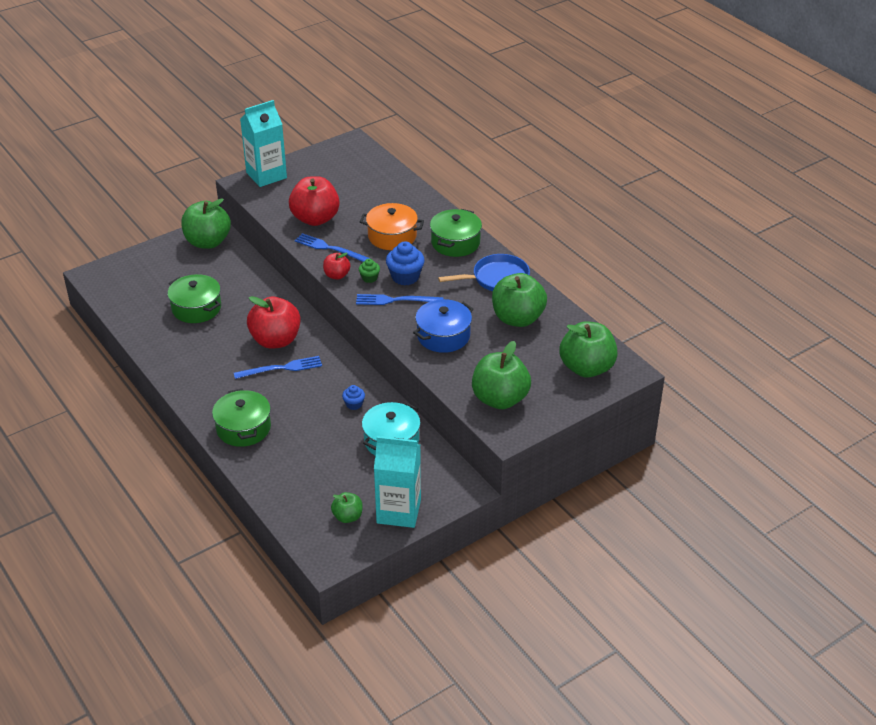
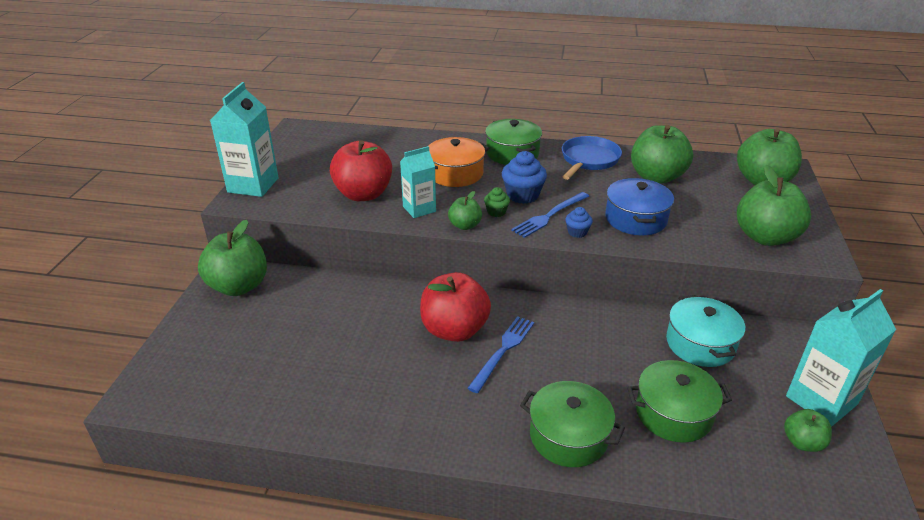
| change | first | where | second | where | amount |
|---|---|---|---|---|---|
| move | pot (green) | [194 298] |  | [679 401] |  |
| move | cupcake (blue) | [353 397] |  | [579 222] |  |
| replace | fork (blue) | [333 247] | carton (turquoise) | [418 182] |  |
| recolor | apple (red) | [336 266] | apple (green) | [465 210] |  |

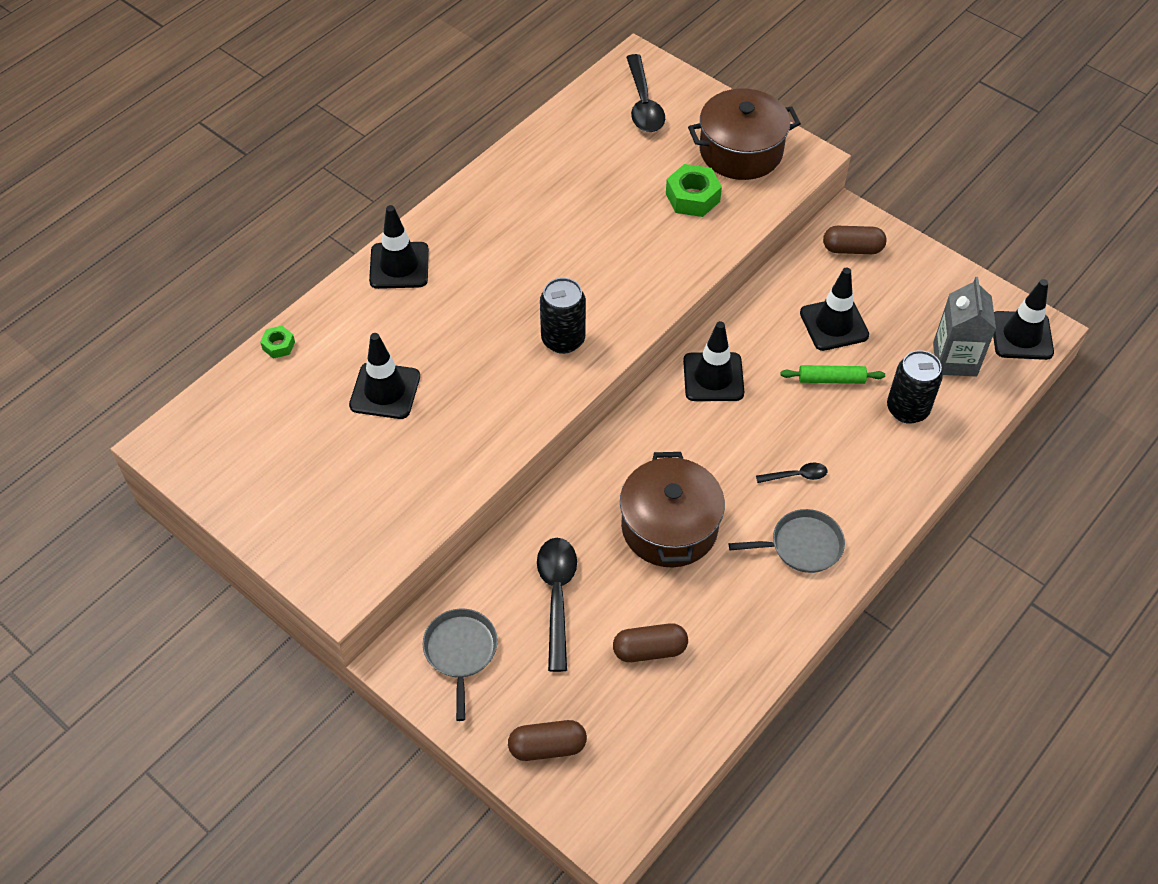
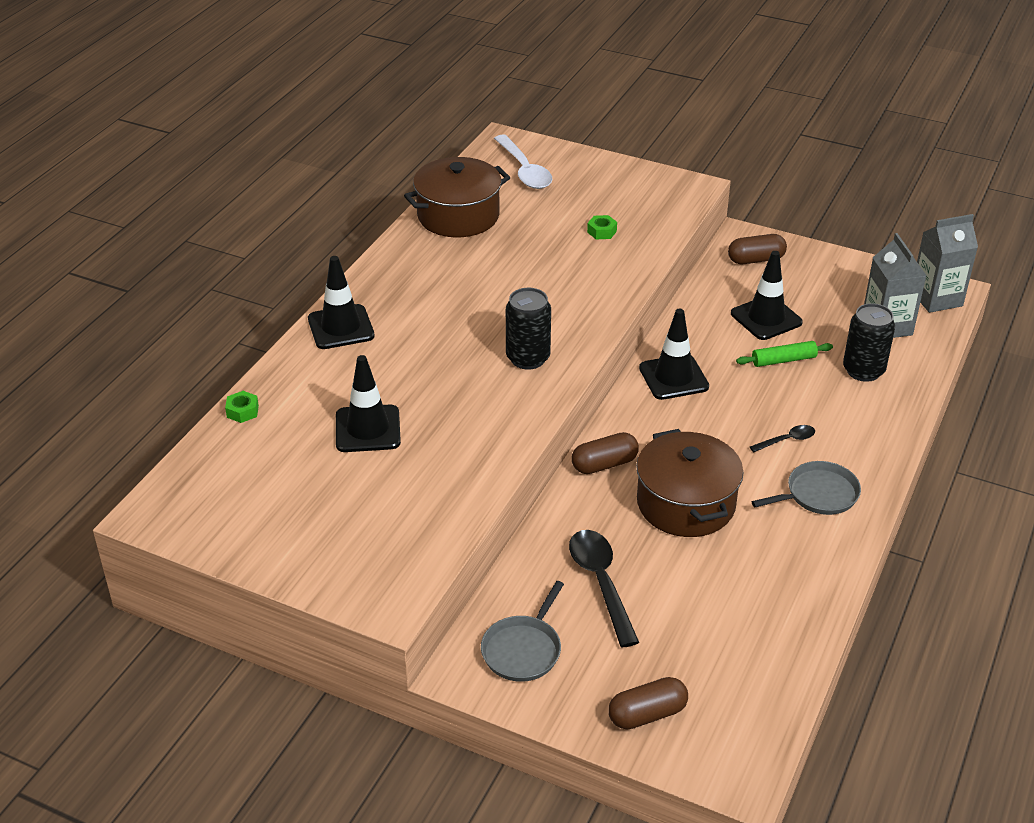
| change | first | where | second | where | amount |
|---|---|---|---|---|---|
| move | capsule (brown) | [650 642] |  | [605 453] |  |
| move | pot (brown) | [744 134] |  | [457 197] |  |
| replace | traffic cone (black) | [1023 319] | carton (grey) | [947 263] |  |
| recolor | spoon (black) | [645 93] | spoon (white) | [523 162] |  |
| rotate | pan (grey) | [460 665] |  | [522 631] | 135 degrees counterclockwise |
| resize | nut (green) | [694 190] |  | [602 227] | x0.55 |

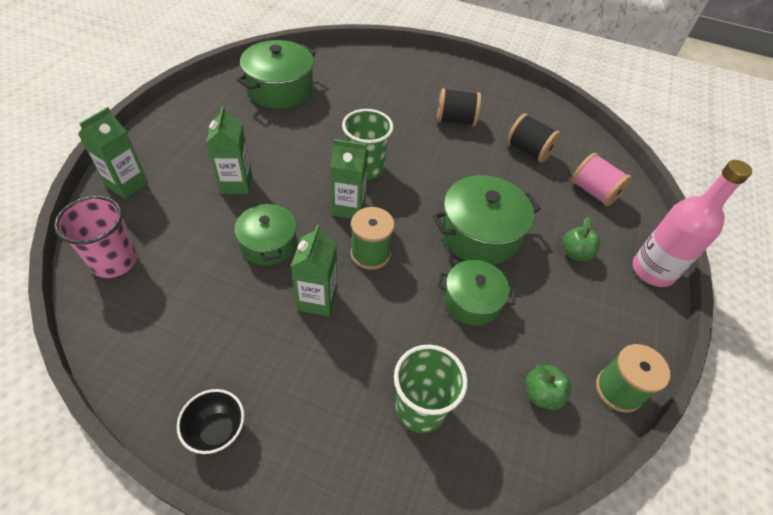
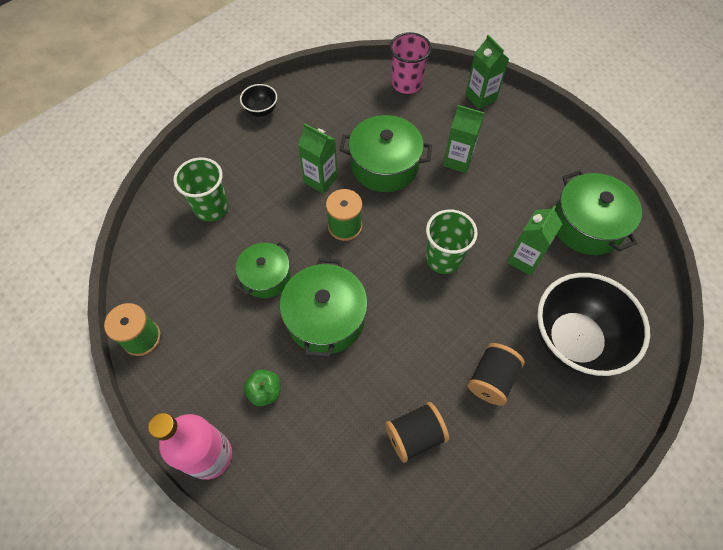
| change | first | where | second | where | amount |
|---|---|---|---|---|---|
| delete | apple (green) | [548 387] |  |  |  |
| delete | spool (pink) | [602 179] |  |  |  |
| insert |  |  | bowl (black) | [593 324] |  |
| move | carton (green) | [349 179] |  | [534 240] |  |
| resize | pot (green) | [265 234] |  | [386 153] | x1.54 |

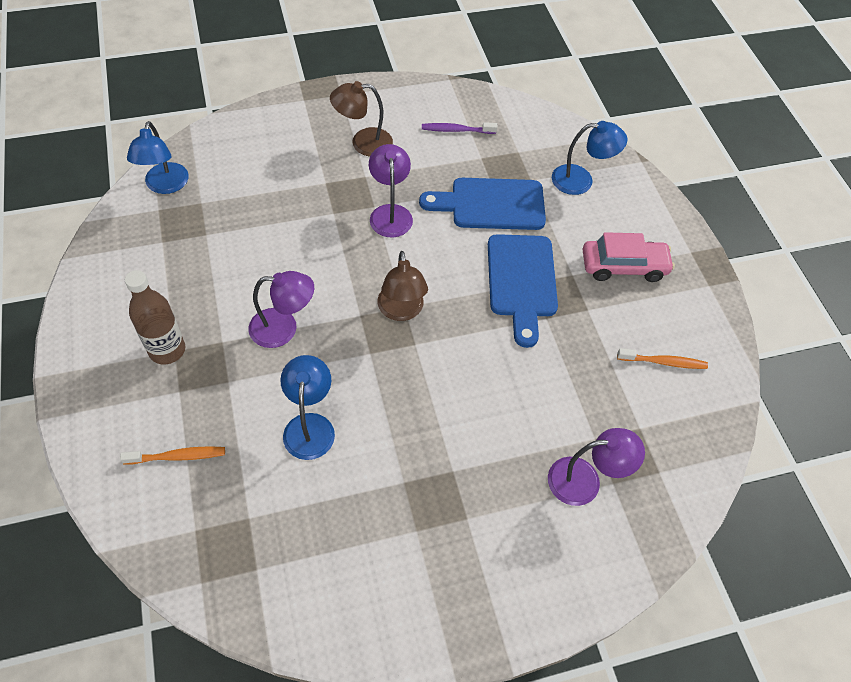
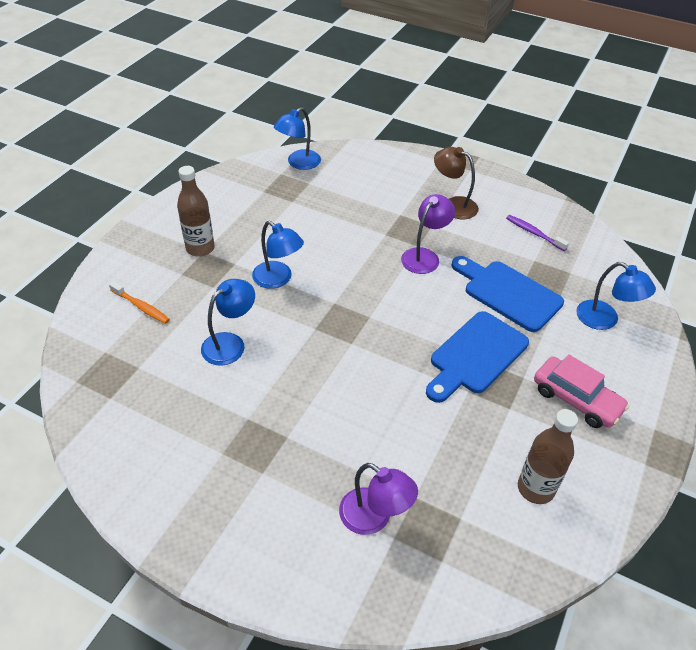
| change | first | where | second | where | amount |
|---|---|---|---|---|---|
| delete | lamp (brown) | [402 286] |  |  |  |
| replace | toothbrush (orange) | [662 358] | bottle (brown) | [548 456] |  |
| recolor | lamp (purple) | [281 309] | lamp (blue) | [278 255] |  |

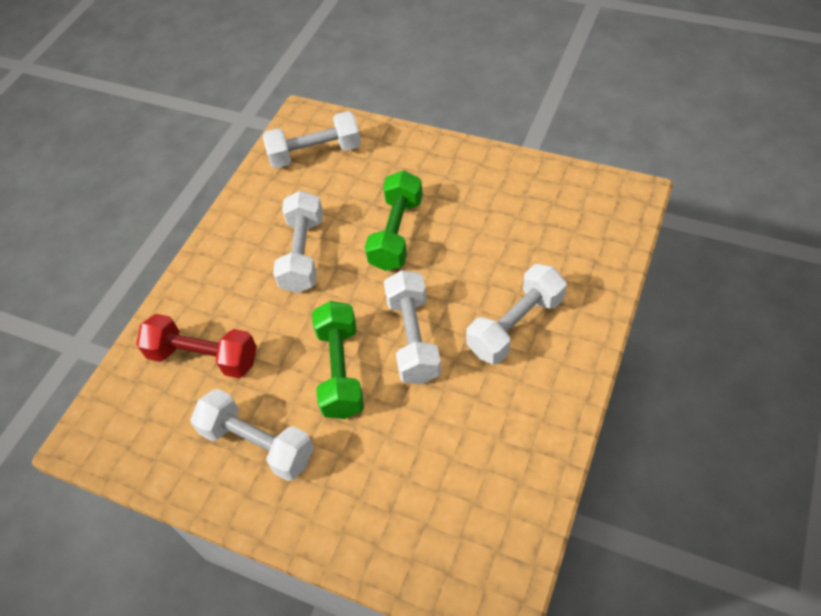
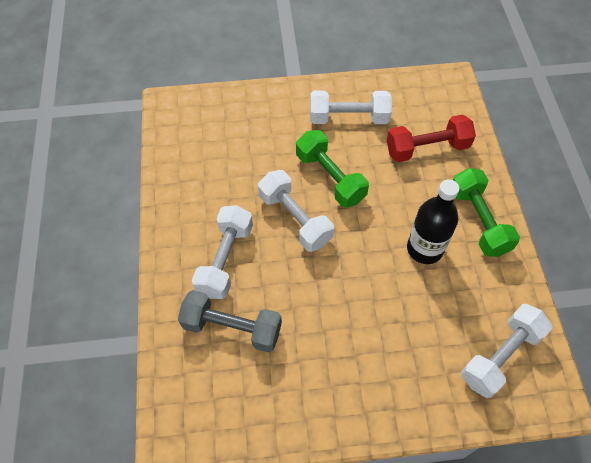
| change | first | where | second | where | amount |
|---|---|---|---|---|---|
| insert |  |  | dumbbell (grey) | [230 321] |  |
| move | dumbbell (green) | [394 220] |  | [486 212] |  |
| replace | dumbbell (white) | [298 241] | bottle (black) | [433 221] |  |

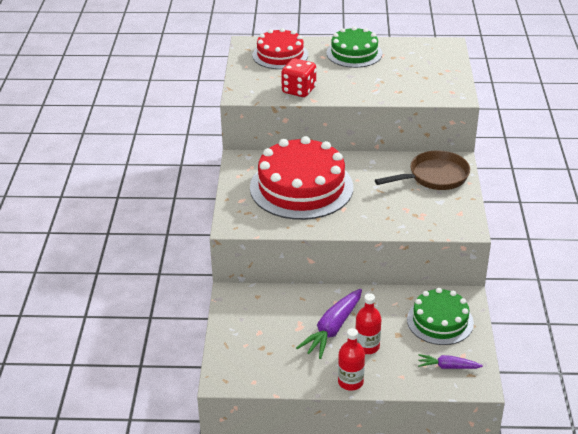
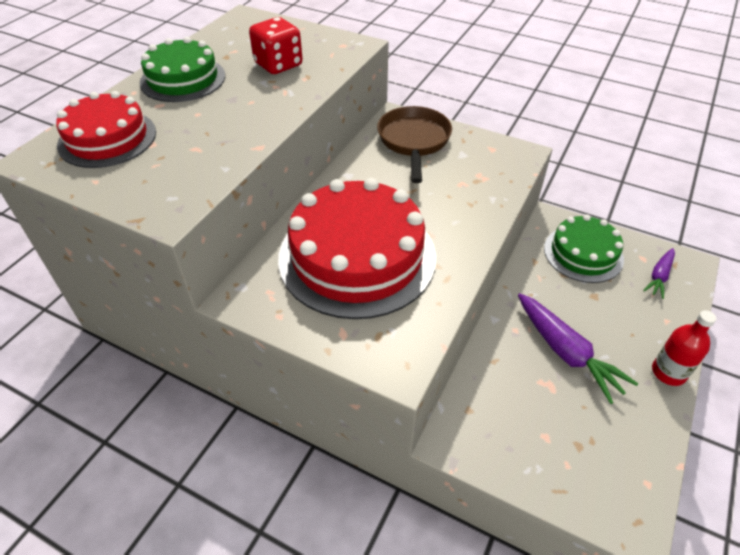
| change | first | where | second | where | amount |
|---|---|---|---|---|---|
| delete | bottle (red) | [368 323] |  |  |  |
| move | dice (red) | [298 77] |  | [276 45] |  |

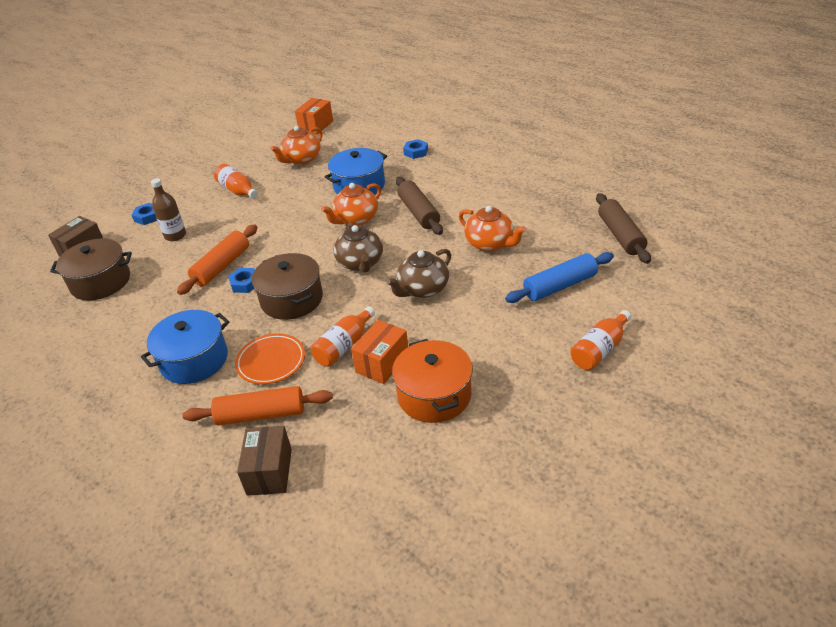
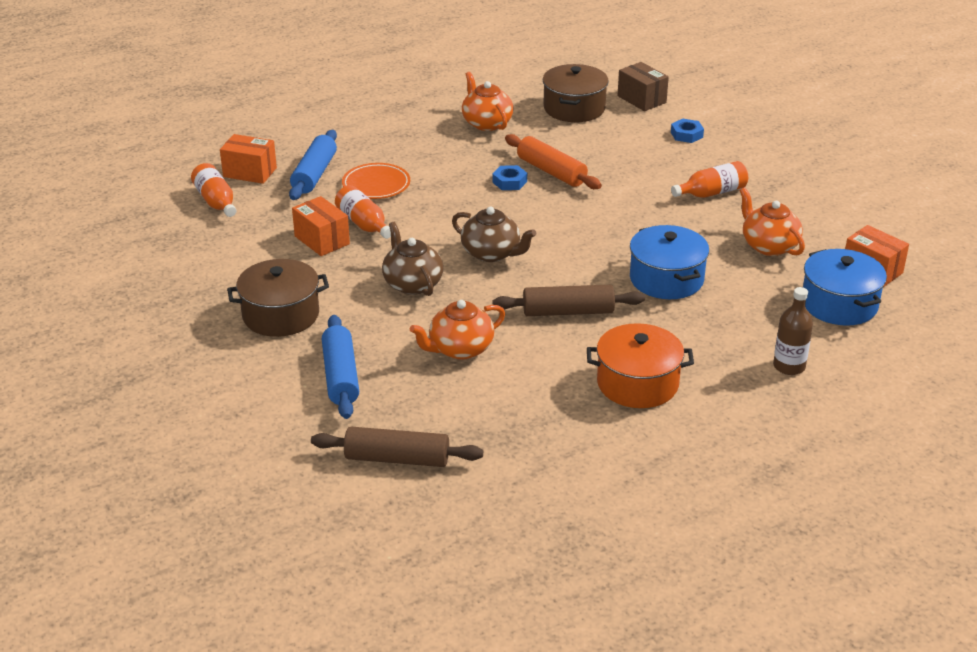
| change | first | where | second | where | amount |
|---|---|---|---|---|---|
| delete | nut (blue) | [415 149] |  |  |  |
| move | pot (blue) | [185 347] |  | [845 287] |  |
| move | bottle (brown) | [168 209] |  | [793 331] |  |
| move | pot (brown) | [287 286] |  | [278 298] |  |
| move | teapot (orange) | [351 204] |  | [488 101] |  |
| move | pot (orange) | [432 381] |  | [640 365] |  |
| move | bottle (orange) | [600 340] |  | [213 190] |  |
| recolor | rolling pin (orange) | [258 405] | rolling pin (blue) | [313 165] |  |
| recolor | box (brown) | [264 461] | box (orange) | [248 159] |  |
| rotate | teapot (brown) | [358 247] |  | [494 234] | 150 degrees counterclockwise |

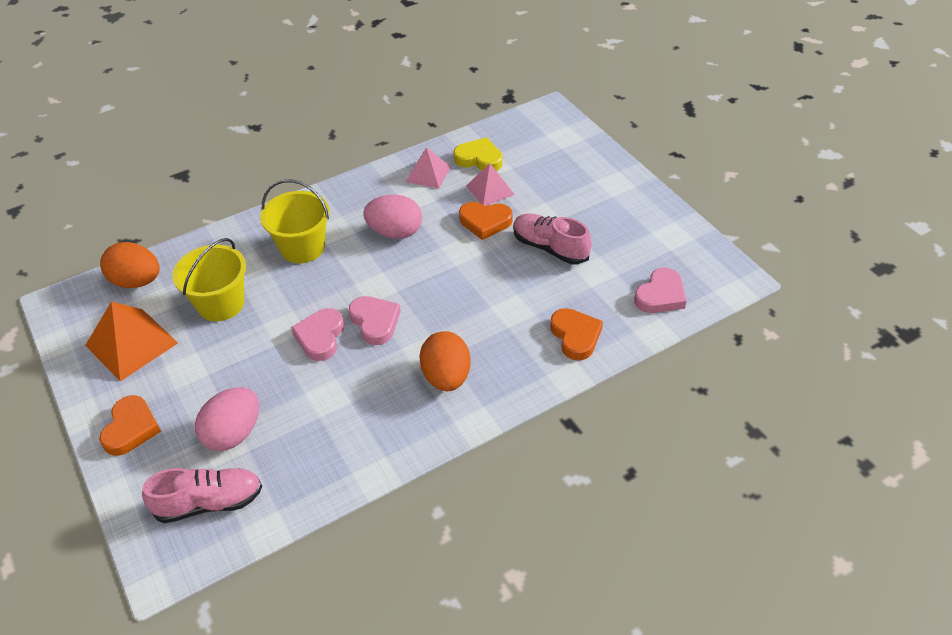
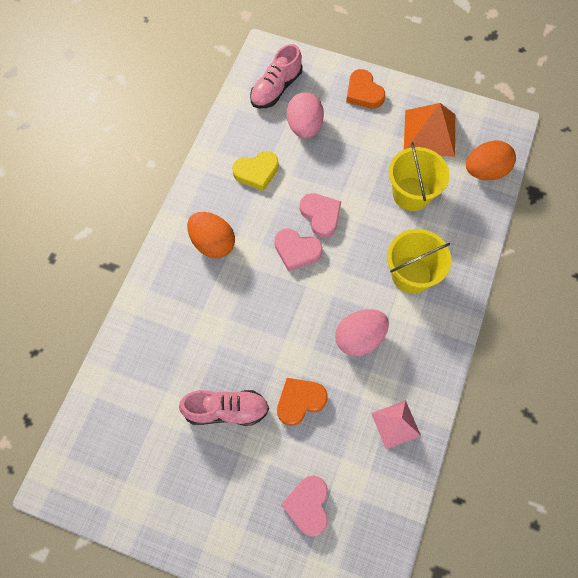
| change | first | where | second | where | amount |
|---|---|---|---|---|---|
| delete | pyramid (pink) | [490 184] |  |  |  |
| delete | heart (orange) | [576 334] |  |  |  |
| move | heart (yellow) | [478 154] |  | [255 171] |  |
| move | heart (pink) | [660 290] |  | [304 506] |  |

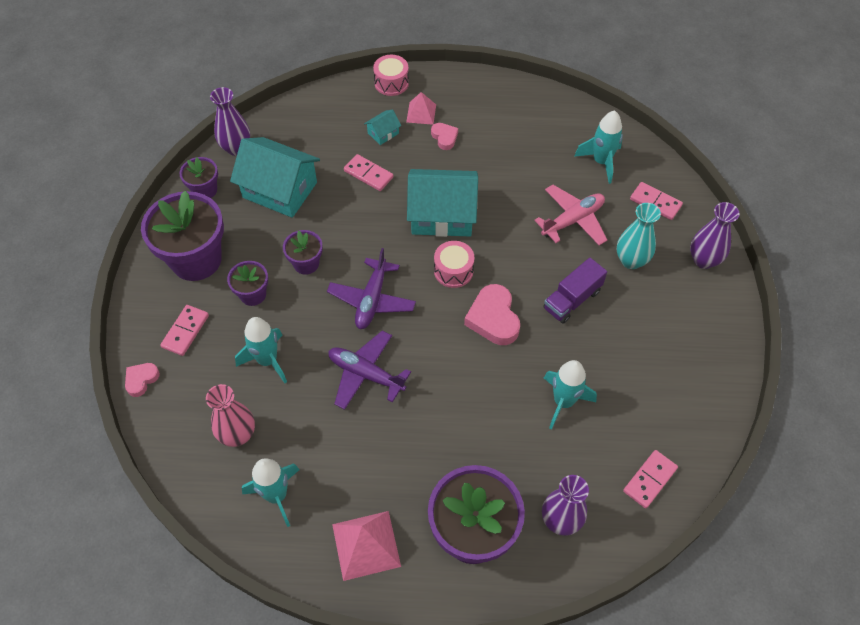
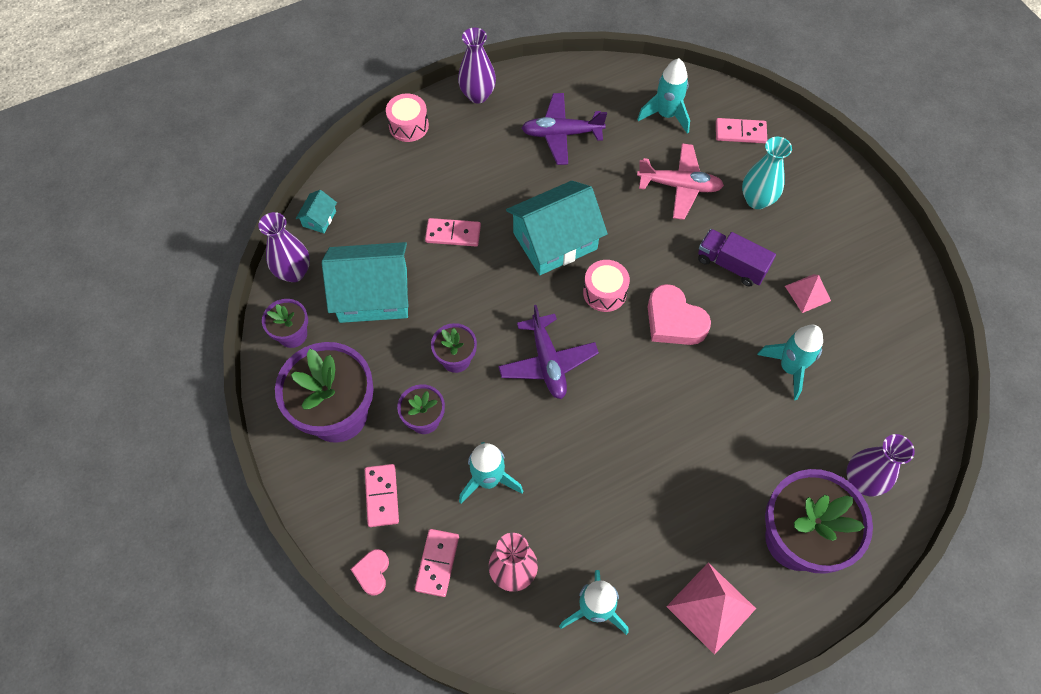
| change | first | where | second | where | amount |
|---|---|---|---|---|---|
| delete | heart (pink) | [444 136] |  |  |  |
| move | plane (purple) | [369 370] |  | [564 129] |  |
| move | house (turquoise) | [382 127] |  | [316 211] |  |
| move | pyramid (pink) | [421 108] |  | [808 293] |  |
| move | domino (pink) | [650 479] |  | [437 563] |  |
| move | vase (purple) | [715 235] |  | [477 65] |  |
| rotate | plane (pink) | [570 215] |  | [680 181] | 75 degrees clockwise |
| rotate | truck (purple) | [575 291] |  | [737 258] | 105 degrees clockwise |

